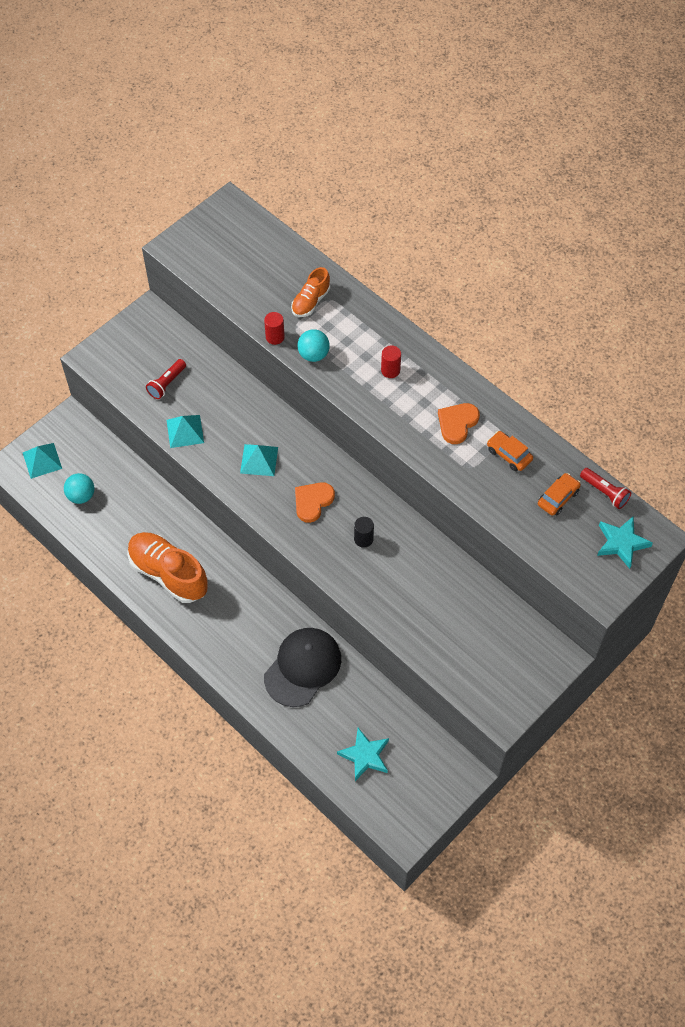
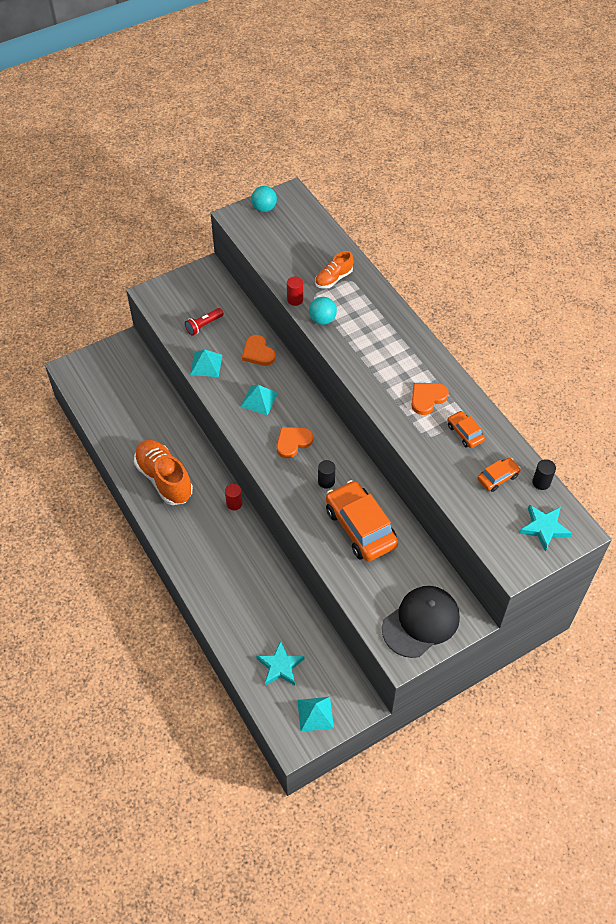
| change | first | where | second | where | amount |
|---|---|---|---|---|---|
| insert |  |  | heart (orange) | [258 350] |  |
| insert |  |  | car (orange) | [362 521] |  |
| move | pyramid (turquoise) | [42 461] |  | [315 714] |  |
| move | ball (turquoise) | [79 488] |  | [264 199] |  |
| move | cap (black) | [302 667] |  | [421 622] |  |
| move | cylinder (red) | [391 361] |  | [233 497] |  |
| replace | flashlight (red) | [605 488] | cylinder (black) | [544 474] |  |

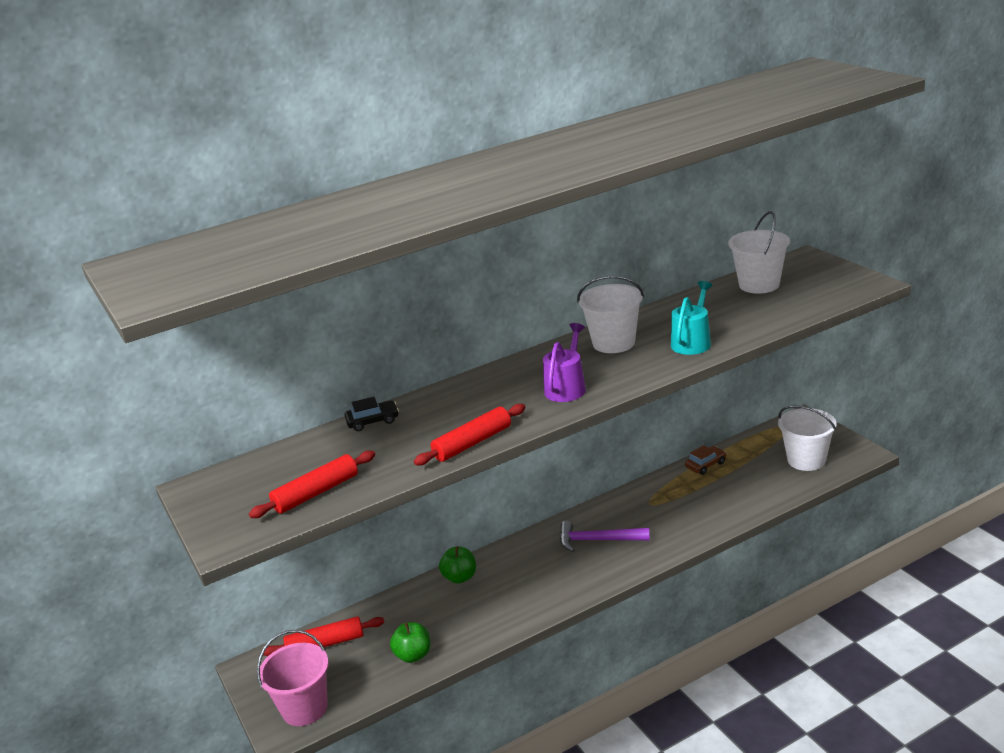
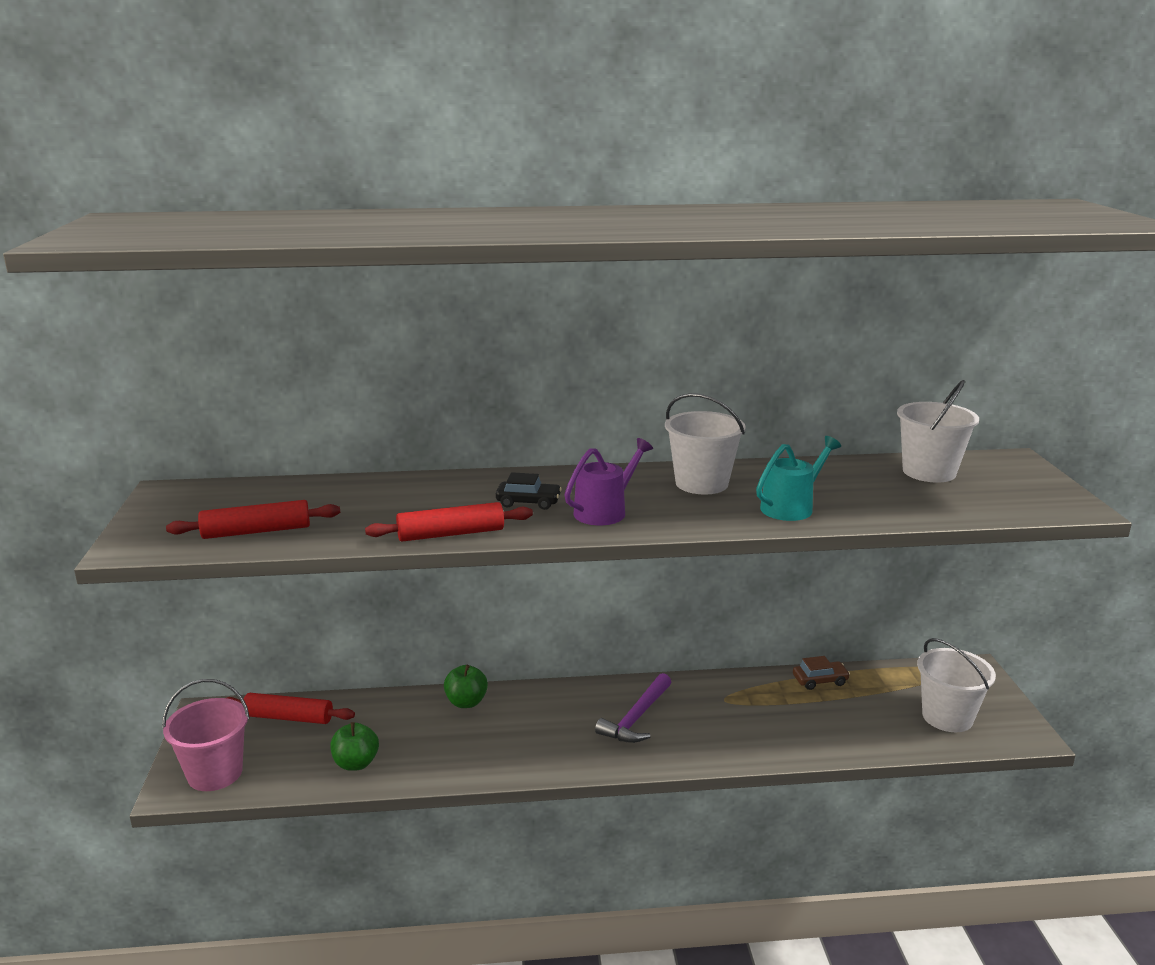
| change | first | where | second | where | amount |
|---|---|---|---|---|---|
| move | car (black) | [371 414] |  | [529 491] |  |
| rotate | hammer (purple) | [605 536] |  | [633 708] | 90 degrees counterclockwise |

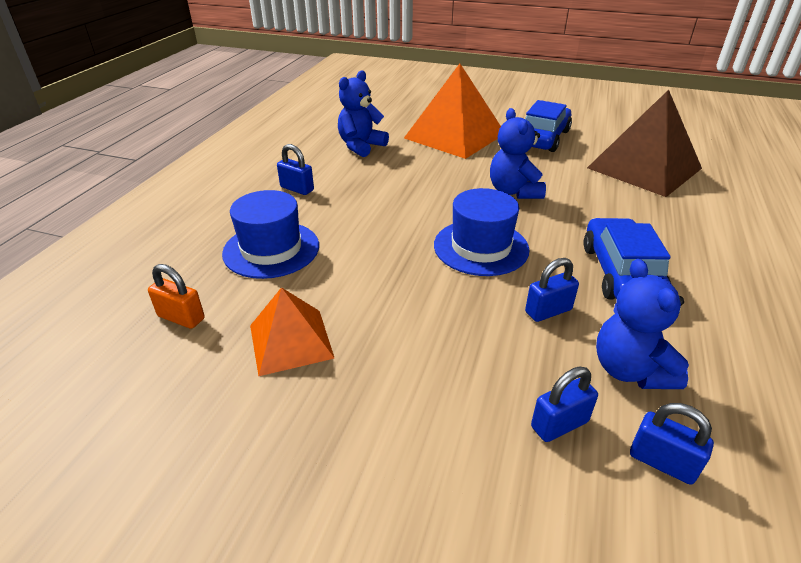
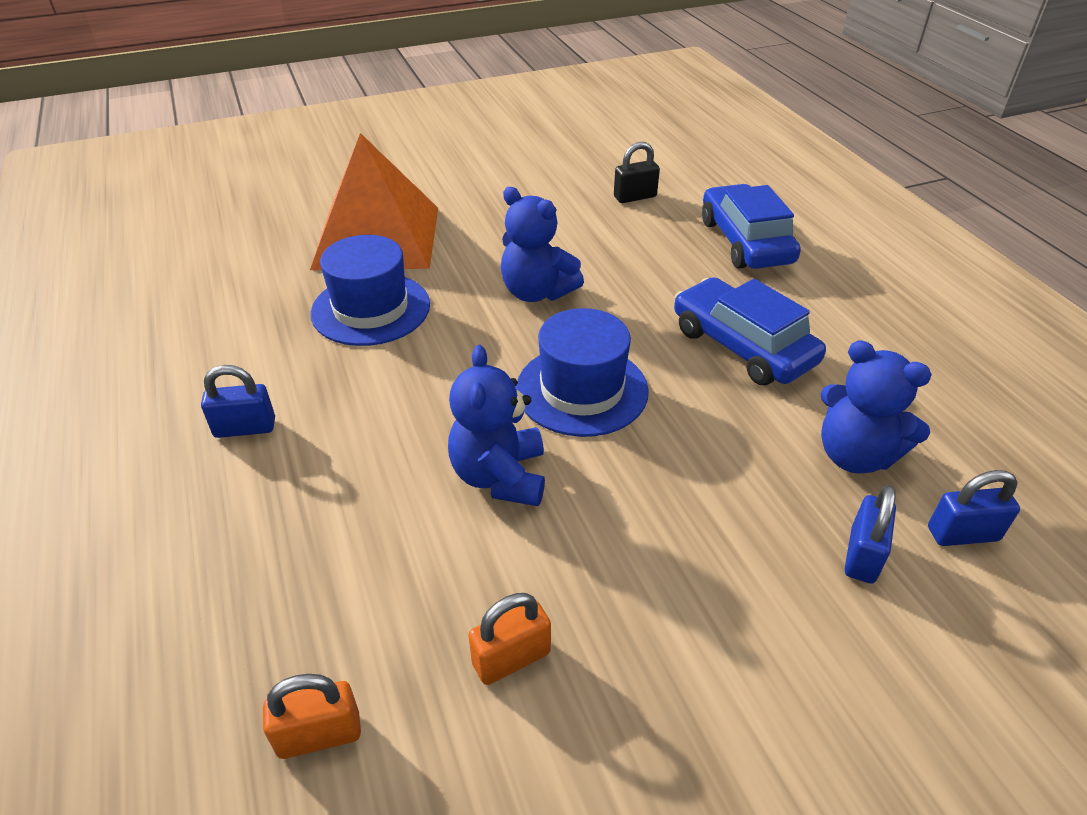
| change | first | where | second | where | amount |
|---|---|---|---|---|---|
| delete | padlock (blue) | [552 290] |  |  |  |
| move | hat (blue) | [270 234] |  | [370 290] |  |
| move | teddy bear (blue) | [363 113] |  | [496 425] |  |
| move | car (blue) | [548 126] |  | [751 226] |  |
| replace | pyramid (orange) | [292 331] | padlock (orange) | [509 639] |  |
| replace | pyramid (brown) | [644 143] | padlock (black) | [637 172] |  |

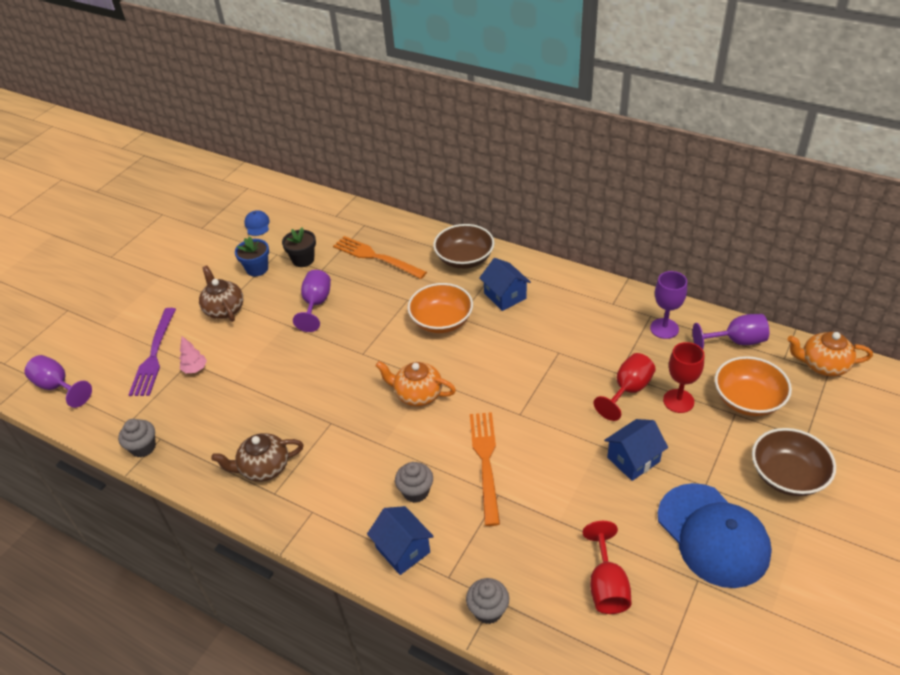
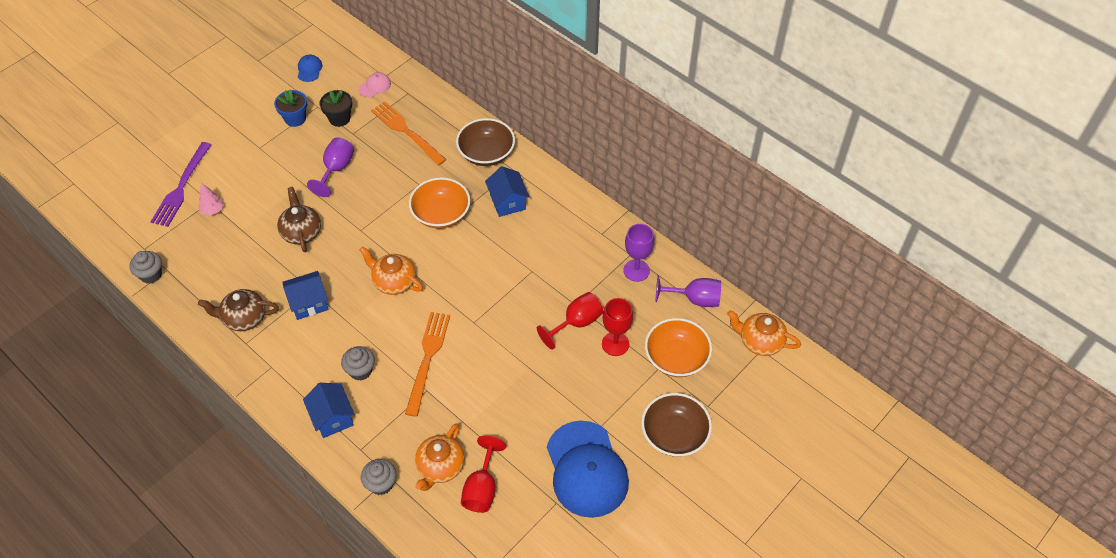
| change | first | where | second | where | amount |
|---|---|---|---|---|---|
| delete | goblet (purple) | [58 381] |  |  |  |
| insert |  |  | cap (pink) | [374 84] |  |
| insert |  |  | teapot (orange) | [440 457] |  |
| move | teapot (brown) | [221 294] |  | [299 219] |  |
| move | house (blue) | [636 450] |  | [305 295] |  |

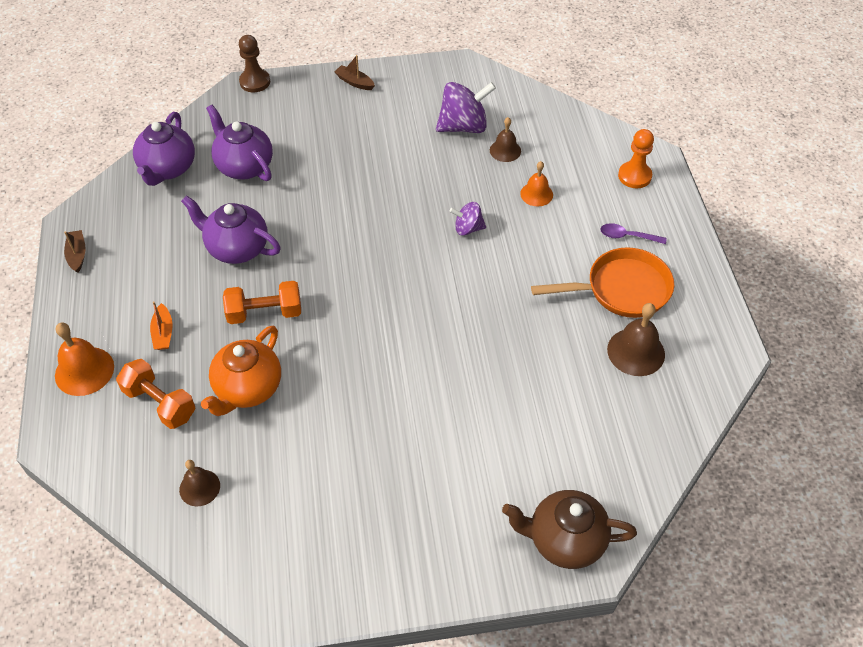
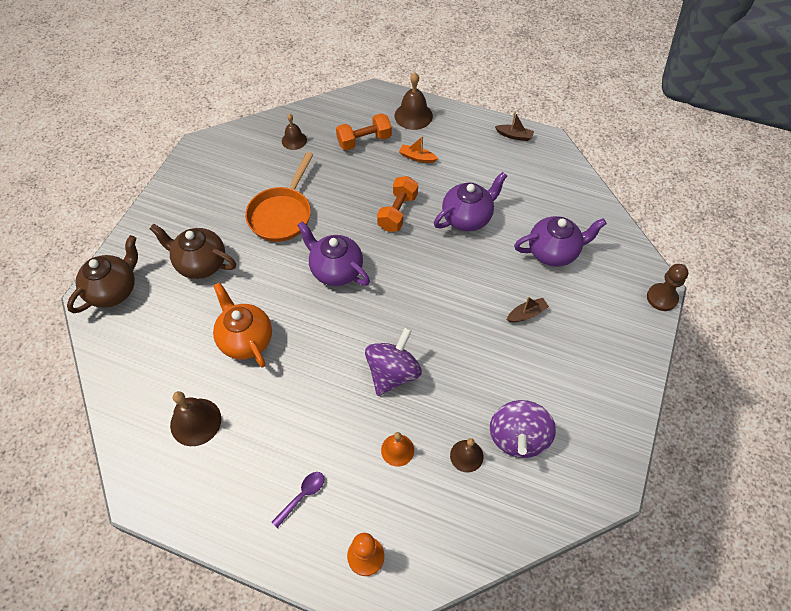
| change | first | where | second | where | amount |
|---|---|---|---|---|---|
| insert |  |  | teapot (brown) | [193 251] |  |
| move | teapot (purple) | [164 149] |  | [333 253] |  |
| move | teapot (orange) | [241 371] |  | [242 325] |  |
| move | boat (brown) | [354 72] |  | [528 309] |  |
| move | pan (orange) | [602 282] |  | [279 197] |  |
| recolor | bell (orange) | [84 359] | bell (brown) | [414 101] |  |
| resize | spinning top (purple) | [467 219] |  | [393 361] | x1.78 |

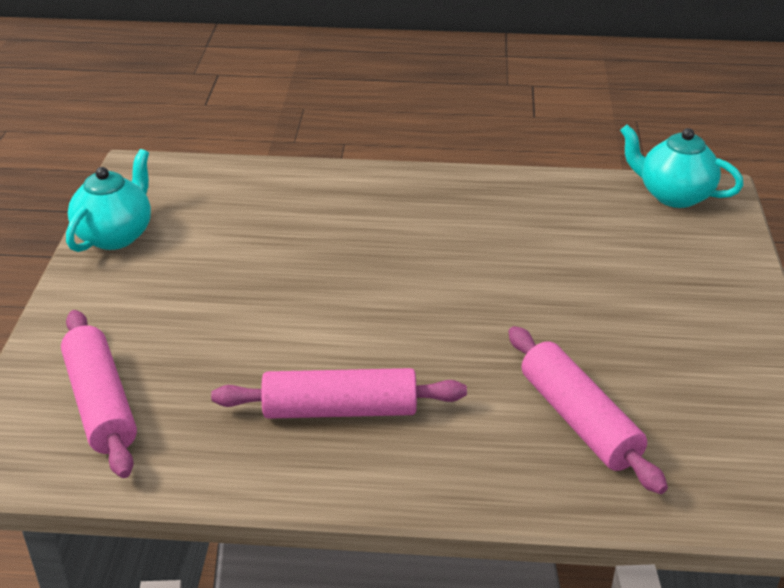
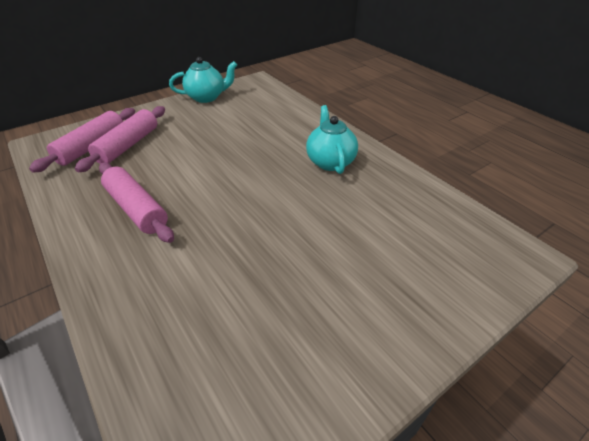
| change | first | where | second | where | amount |
|---|---|---|---|---|---|
| move | rolling pin (pink) | [588 410] |  | [120 139] |  |
| move | teapot (turquoise) | [682 166] |  | [332 139] |  |

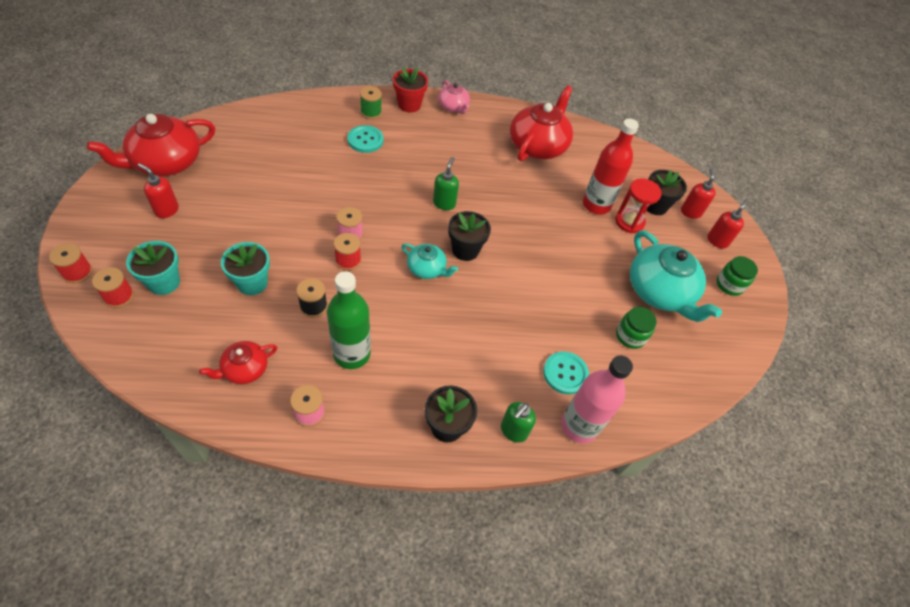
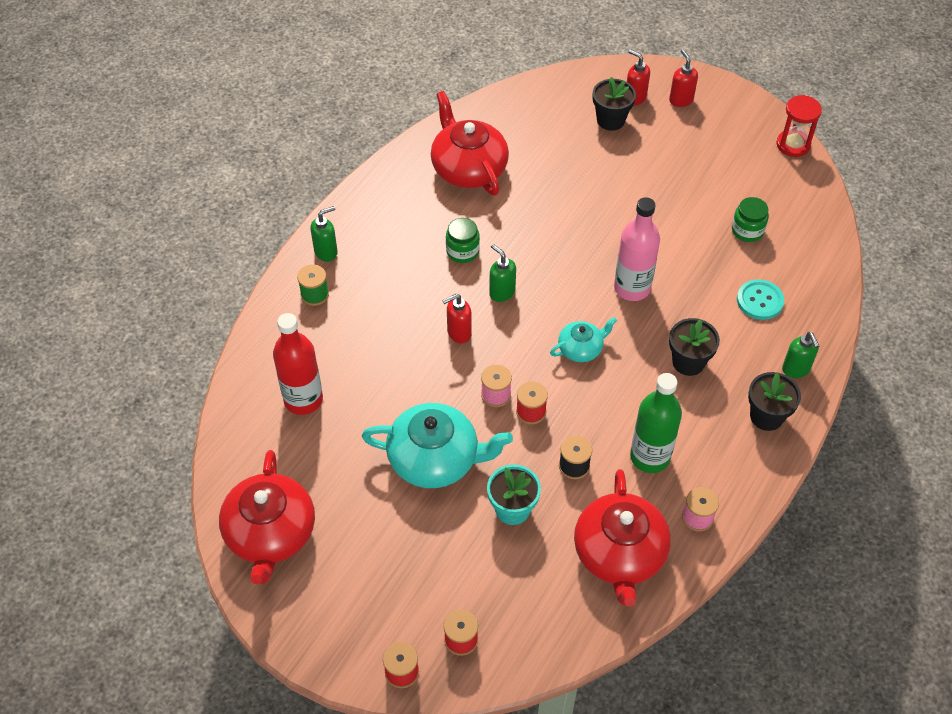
| change | first | where | second | where | amount |
|---|---|---|---|---|---|
| delete | flower pot (turquoise) | [153 268] |  |  |  |
| delete | button (turquoise) | [365 139] |  |  |  |
| delete | teapot (pink) | [454 97] |  |  |  |
| move | soap dispenser (red) | [158 190] |  | [457 318] |  |
| move | flower pot (black) | [469 236] |  | [694 347] |  |
| move | bottle (pink) | [597 399] |  | [637 249] |  |
| move | bottle (red) | [611 166] |  | [298 364] |  |
| move | hourglass (red) | [638 206] |  | [799 126] |  |
| move | teapot (turquoise) | [676 276] |  | [437 445] |  |
| move | jar (green) | [737 276] |  | [463 240] |  |
| replace | flower pot (red) | [410 90] | soap dispenser (green) | [324 234] |  |
| resize | teapot (red) | [238 362] |  | [622 537] | x1.90 |

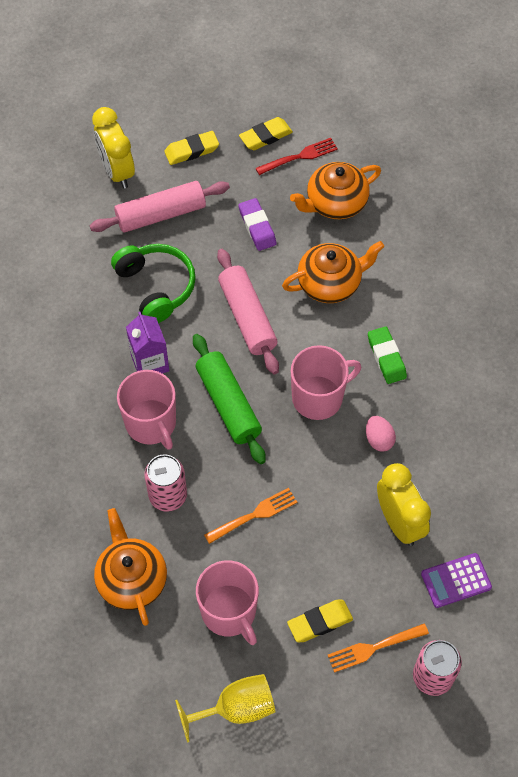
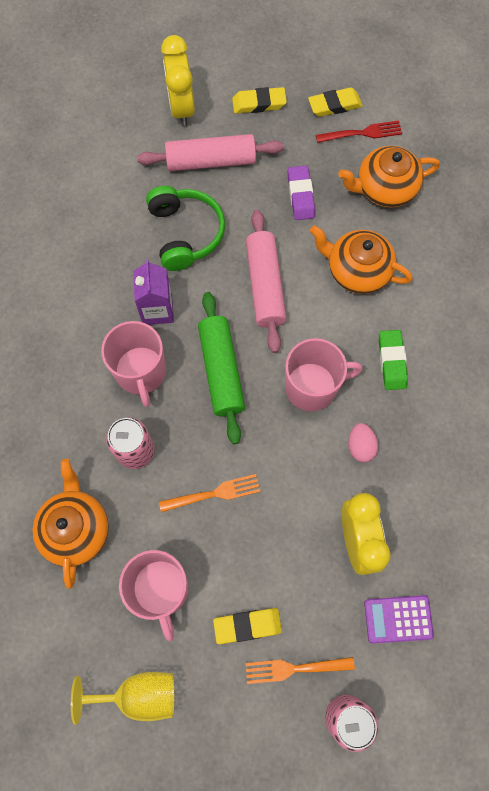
| change | first | where | second | where | amount |
|---|---|---|---|---|---|
| rotate | teapot (orange) | [333 272] |  | [361 259] | 150 degrees counterclockwise |

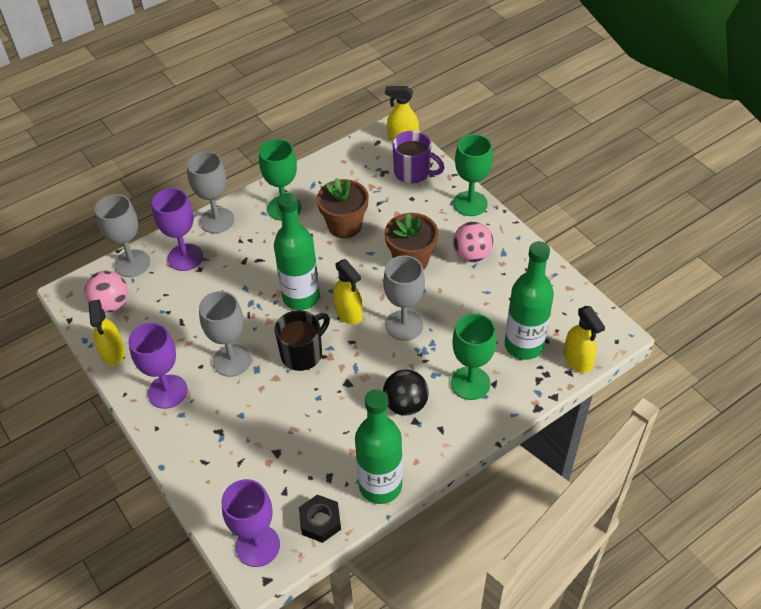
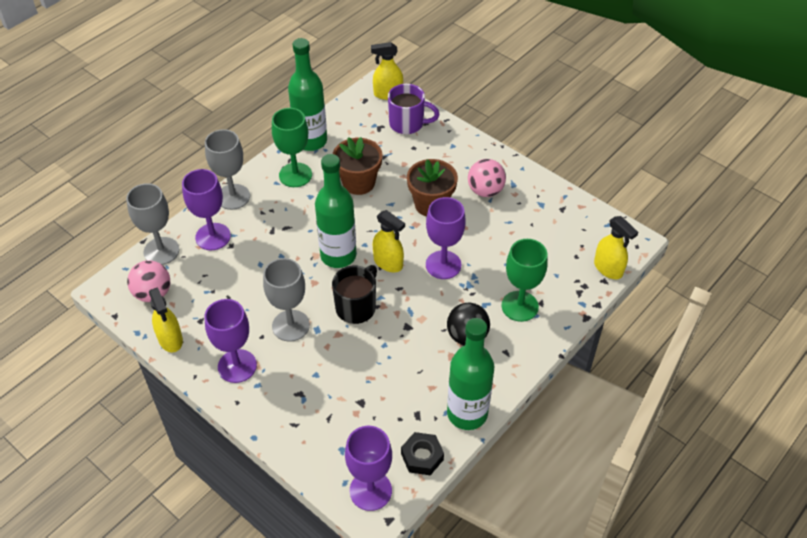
| change | first | where | second | where | amount |
|---|---|---|---|---|---|
| delete | goblet (green) | [473 175] |  |  |  |
| move | bottle (green) | [529 300] |  | [307 94] |  |
| recolor | goblet (grey) | [404 298] | goblet (purple) | [446 238] |  |

